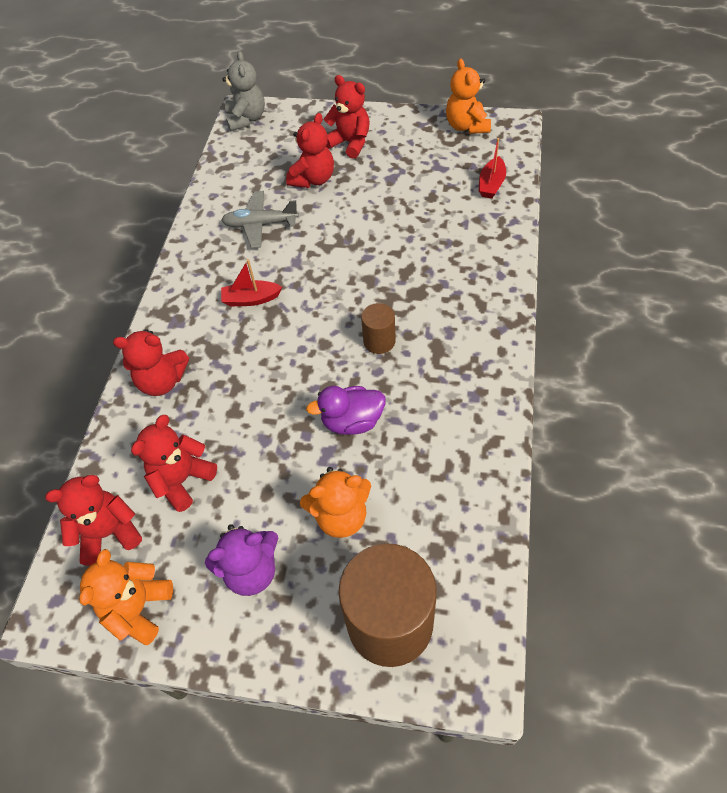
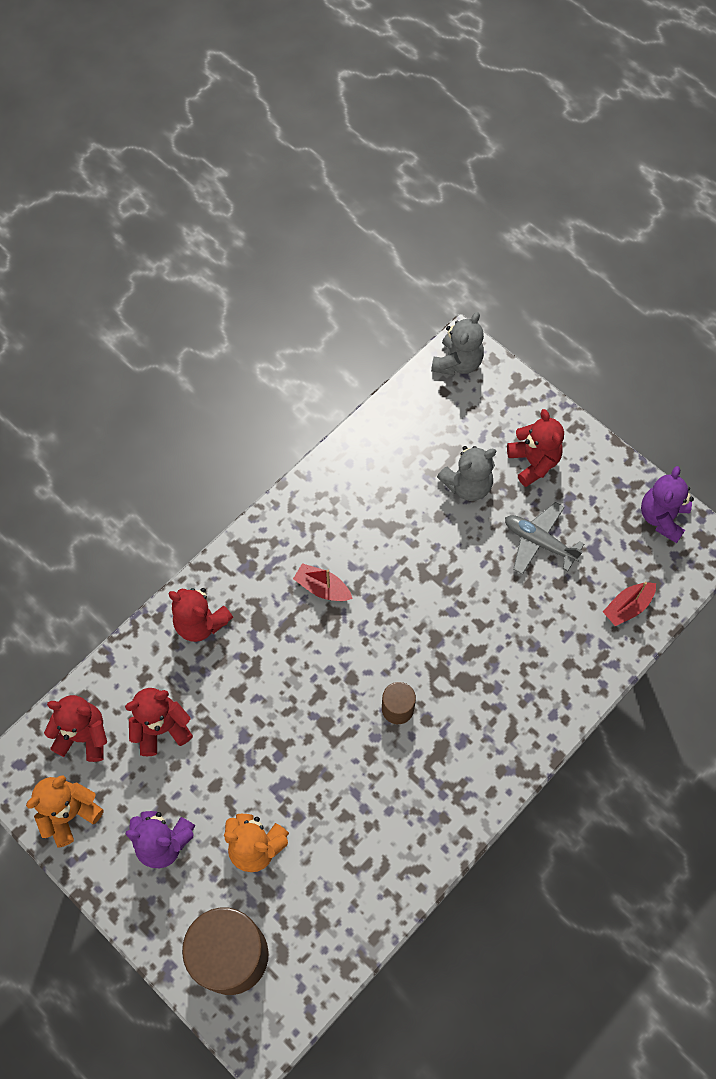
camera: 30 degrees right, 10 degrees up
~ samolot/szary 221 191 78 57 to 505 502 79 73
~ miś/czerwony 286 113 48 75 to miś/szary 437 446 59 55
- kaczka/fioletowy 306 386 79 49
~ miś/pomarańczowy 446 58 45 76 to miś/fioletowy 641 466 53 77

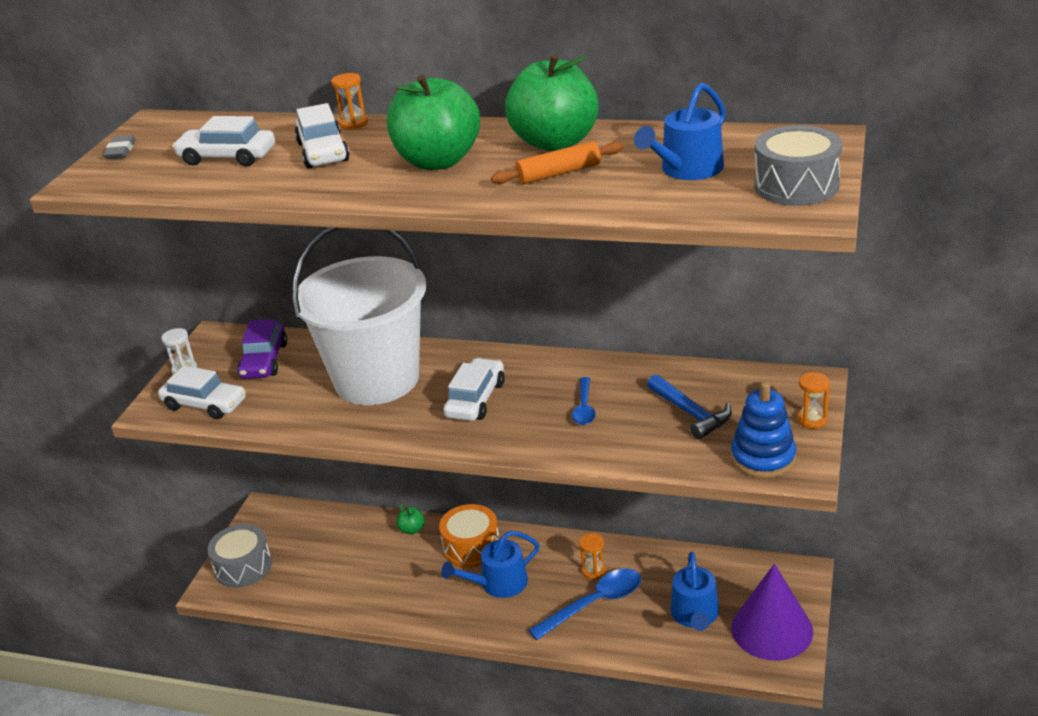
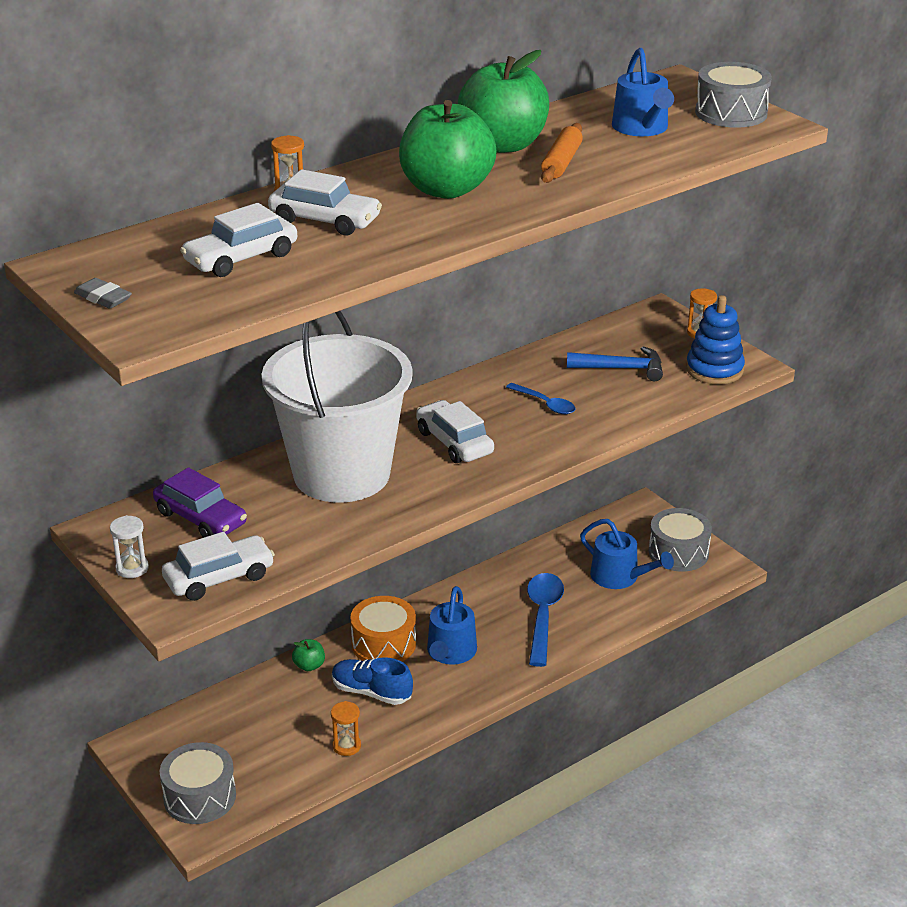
camera: 55 degrees left, 0 degrees up
~ klepsydra/pomarańczowy 579 533 27 47 to 331 701 30 55
~ stożek/fioletowy 732 564 81 97 to bęben/szary 649 508 63 64
+ but/niebieski 332 657 81 48

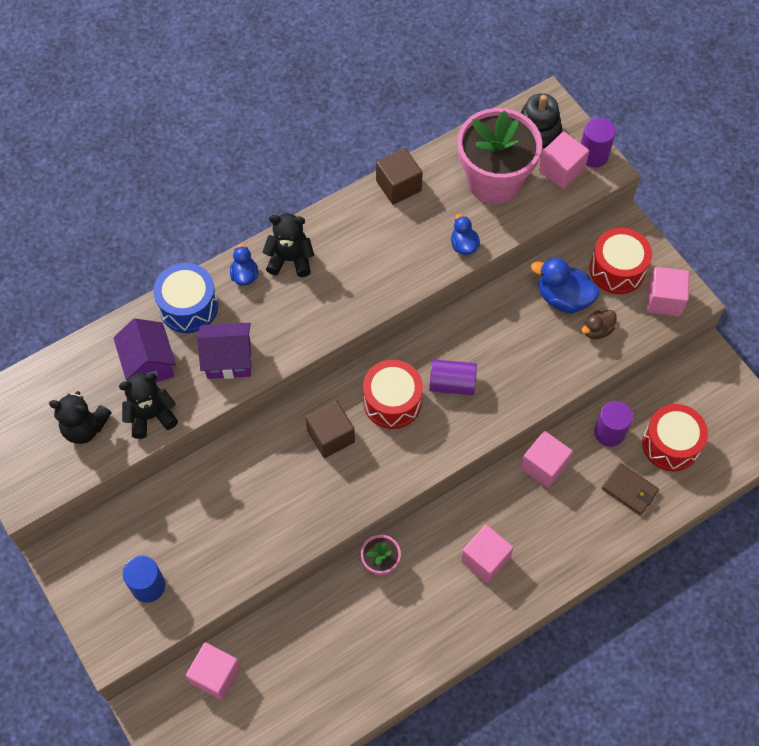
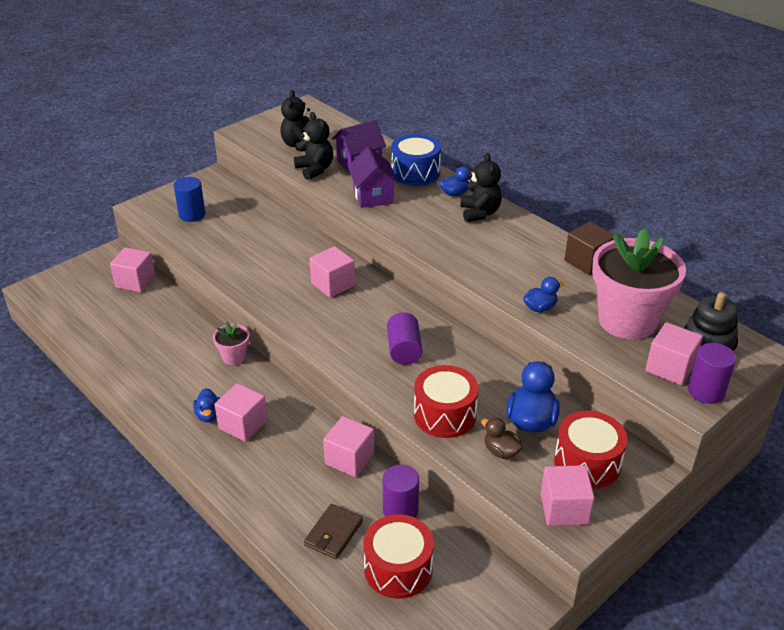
camera: 80 degrees right, 25 degrees down
~ sześcian/brązowy 305 400 50 58 to sześcian/różowy 309 246 46 52
~ bęben/czerwony 363 360 60 69 to 414 365 65 73
+ kaczka/niebieski 193 388 27 34

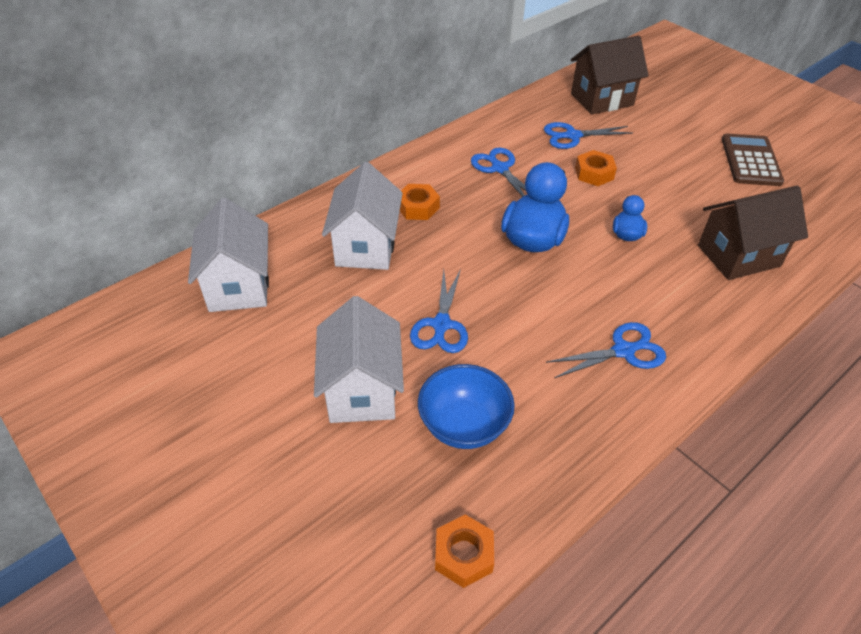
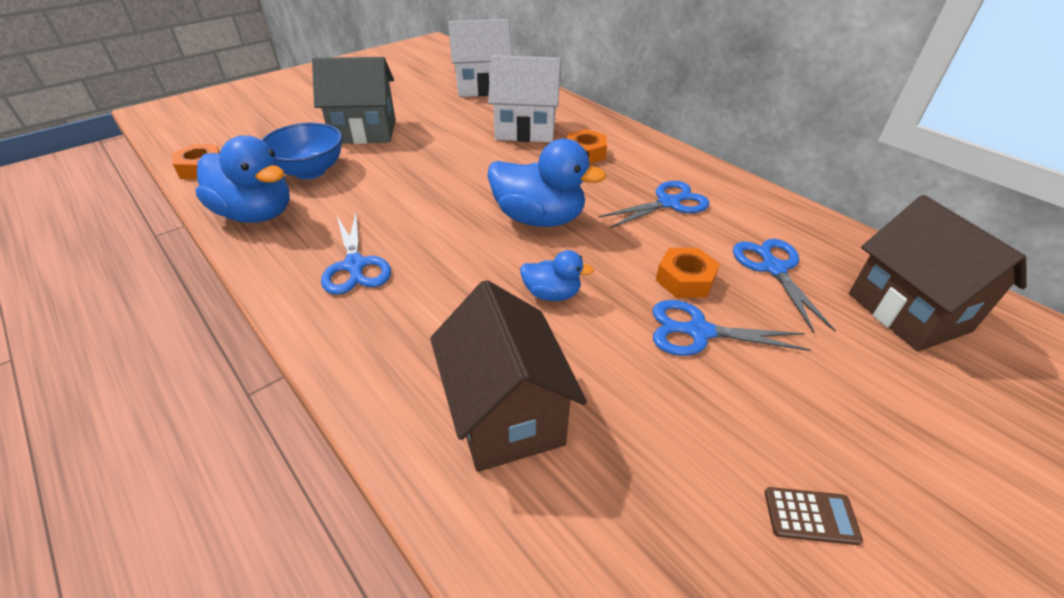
camera: 90 degrees right, 5 degrees down
~ domek/biały 314 296 90 127 to domek/szary 312 57 84 87
~ nożyczki/niebieski 410 269 58 84 to 653 300 158 56
~ kalkulator/brązowy 722 133 62 53 = 764 487 99 58 x0.48
+ kaczka/niebieski 195 136 95 87

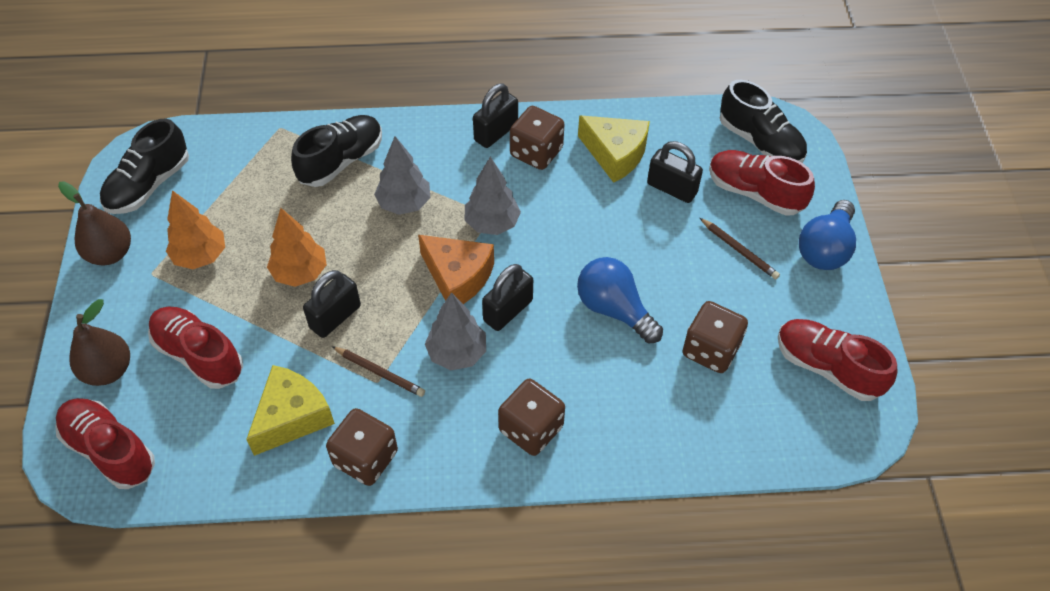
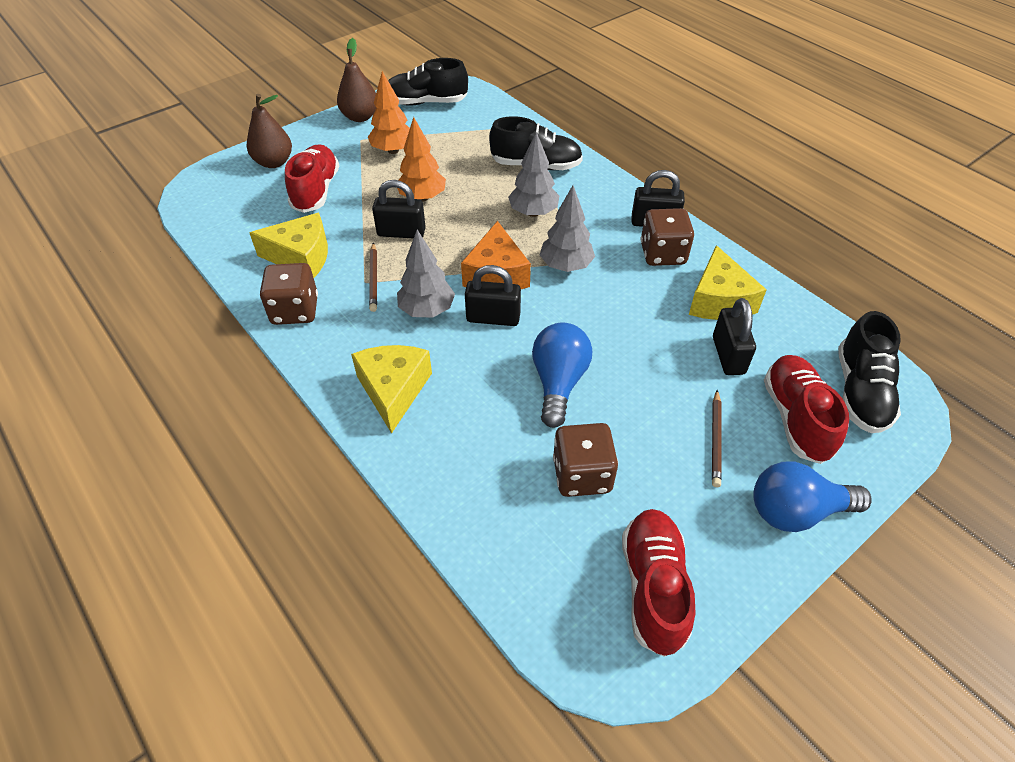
camera: 55 degrees right, 5 degrees down
- but/czerwony 55 398 100 91
~ kostka do gry/brązowy 498 379 67 77 to ser/żółty 351 345 81 89

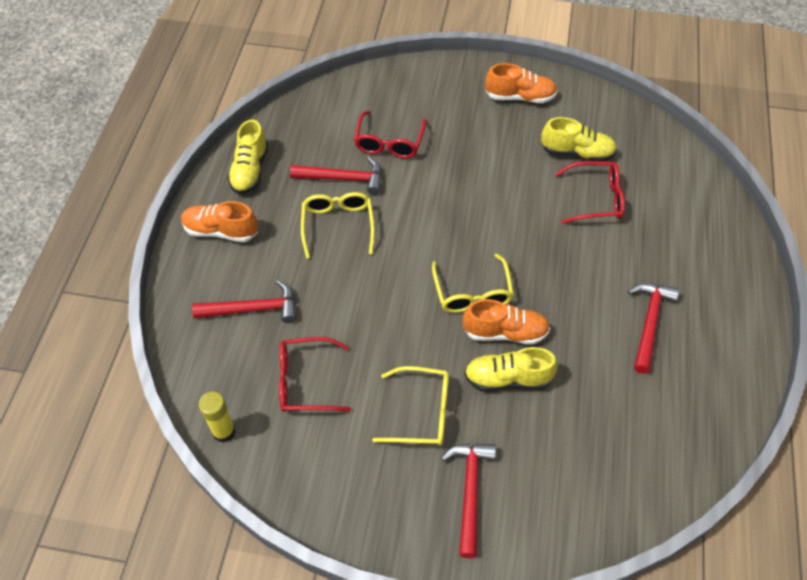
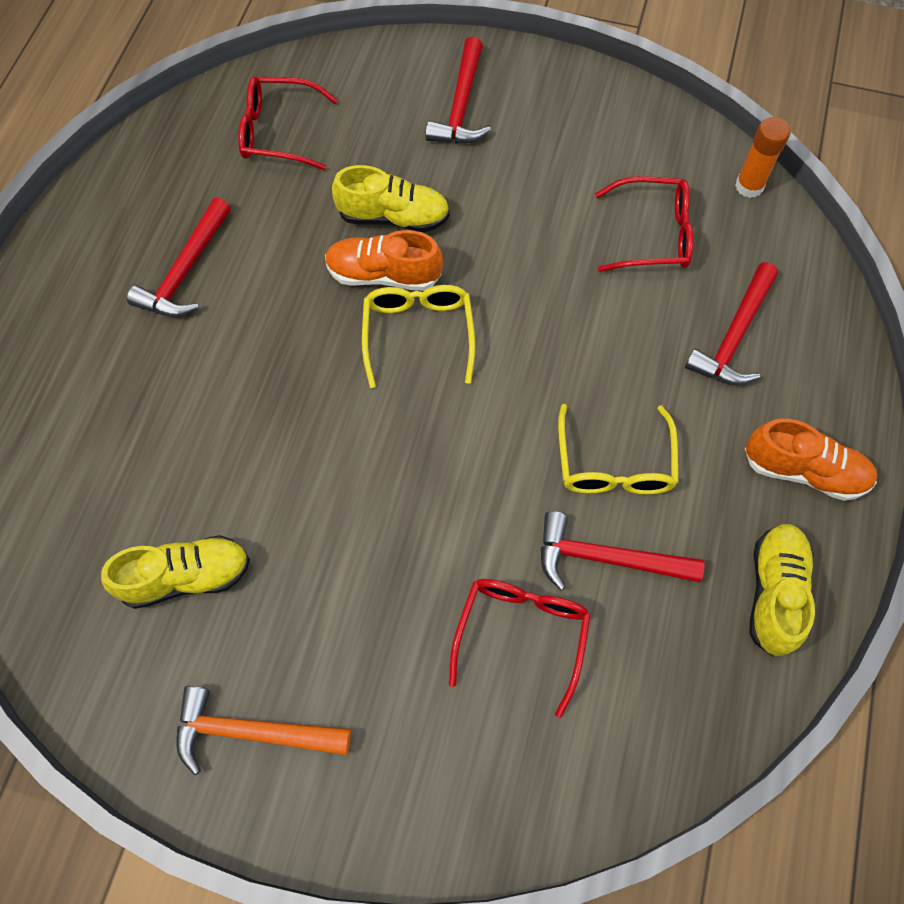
camera: 175 degrees left, 10 degrees up
~ młotek/czerwony 192 280 104 43 = 685 262 93 124 60 degrees counterclockwise
~ klej w sztyfcie/żółty 199 392 37 51 to klej w sztyfcie/pomarańczowy 735 117 56 81
- okulary/żółty 372 366 77 79
~ but/pomarańczowy 485 63 72 40 to młotek/pomarańczowy 176 686 175 89
~ but/żółty 541 117 76 44 = 101 535 149 74 150 degrees clockwise
~ okulary/czerwony 555 161 70 63 to 238 76 100 94

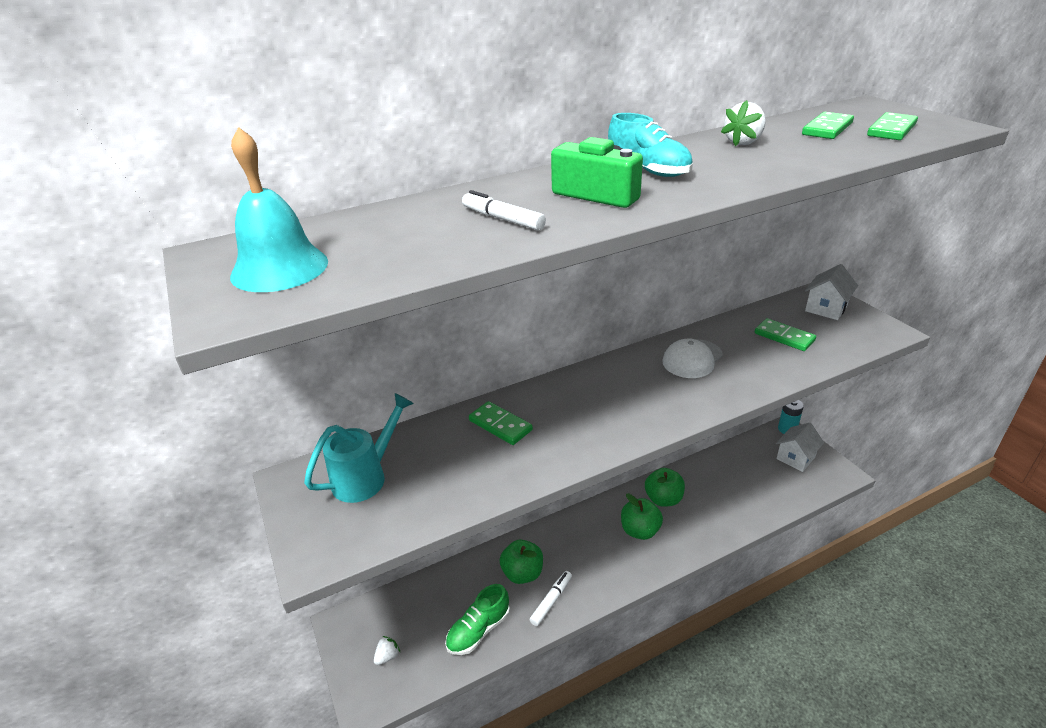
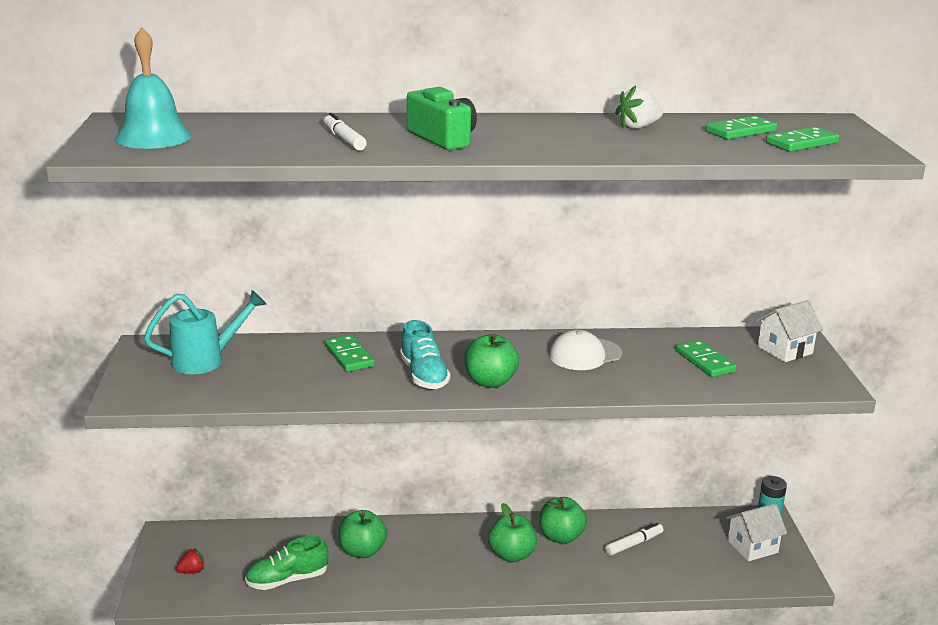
camera: 20 degrees right, 10 degrees down
~ truskawka/biały 374 636 27 29 to truskawka/czerwony 176 548 29 26
~ flamaster/biały 530 571 42 55 to 605 523 58 33
~ but/turkusowy 608 113 85 64 to 400 320 50 69
+ jabłko/zielony 465 334 54 54

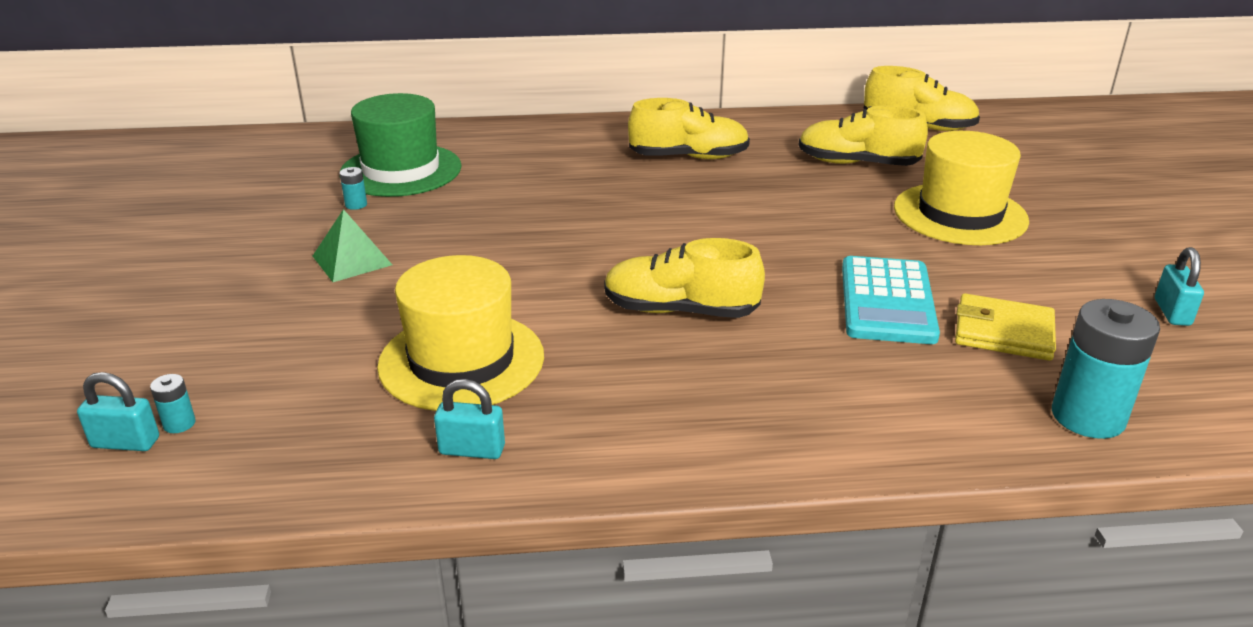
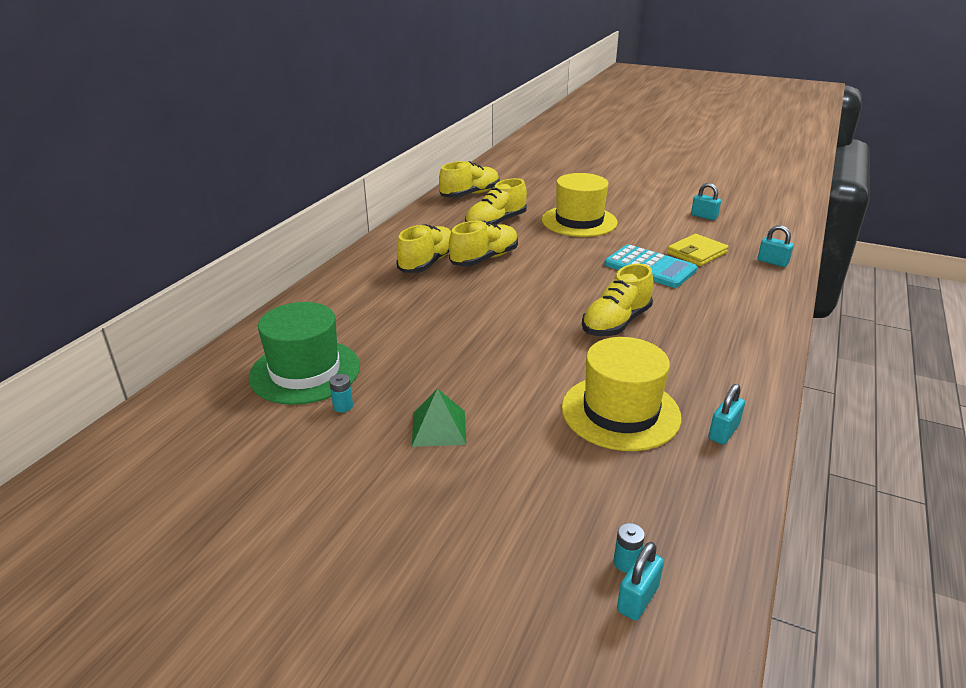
camera: 60 degrees left, 0 degrees up
~ bateria/turkusowy 1052 299 108 140 to kłódka/turkusowy 758 225 36 42
+ but/żółty 449 221 69 45

